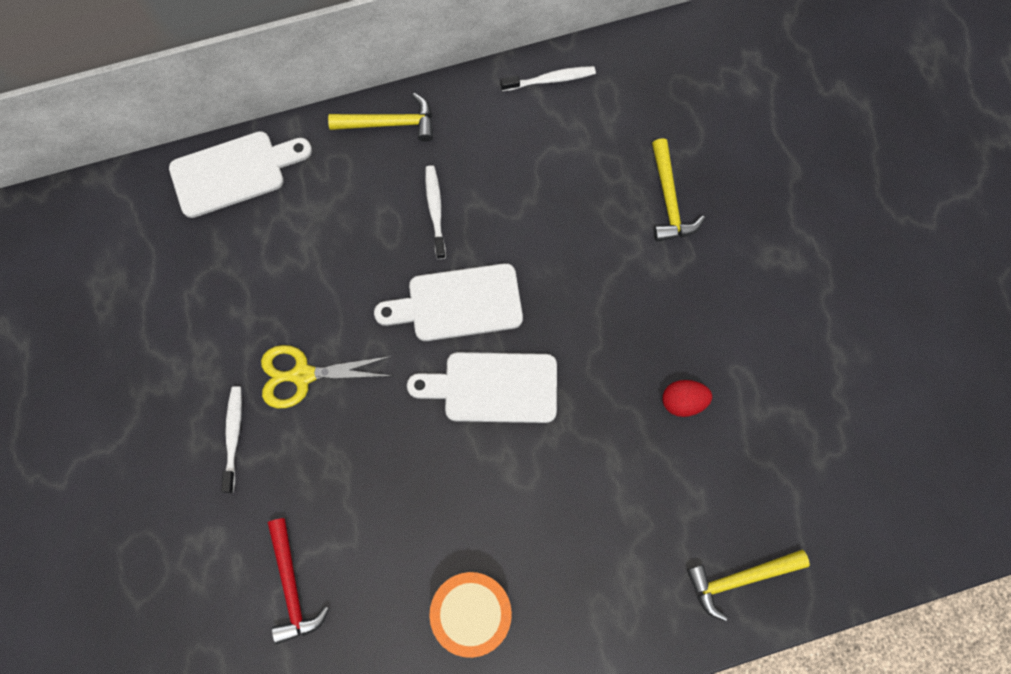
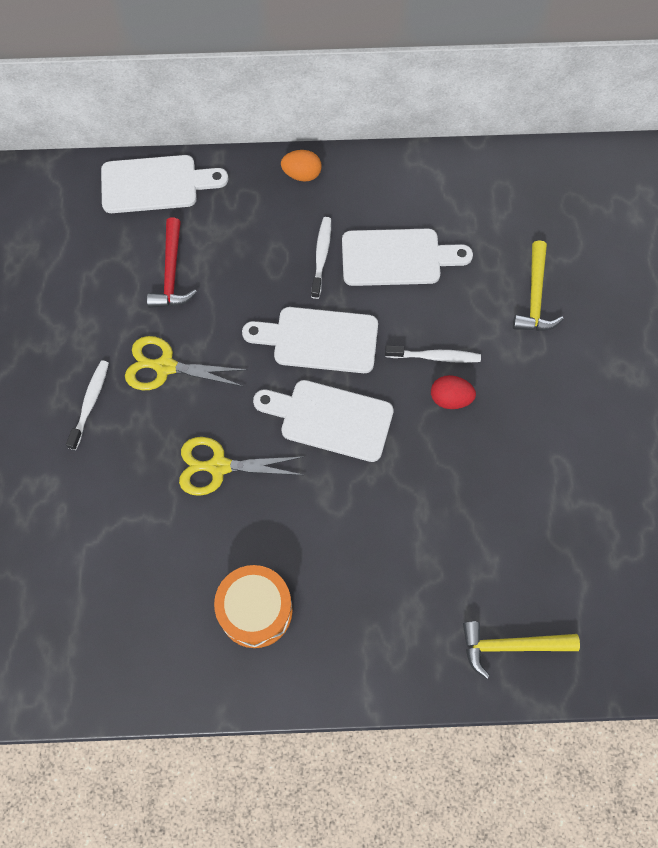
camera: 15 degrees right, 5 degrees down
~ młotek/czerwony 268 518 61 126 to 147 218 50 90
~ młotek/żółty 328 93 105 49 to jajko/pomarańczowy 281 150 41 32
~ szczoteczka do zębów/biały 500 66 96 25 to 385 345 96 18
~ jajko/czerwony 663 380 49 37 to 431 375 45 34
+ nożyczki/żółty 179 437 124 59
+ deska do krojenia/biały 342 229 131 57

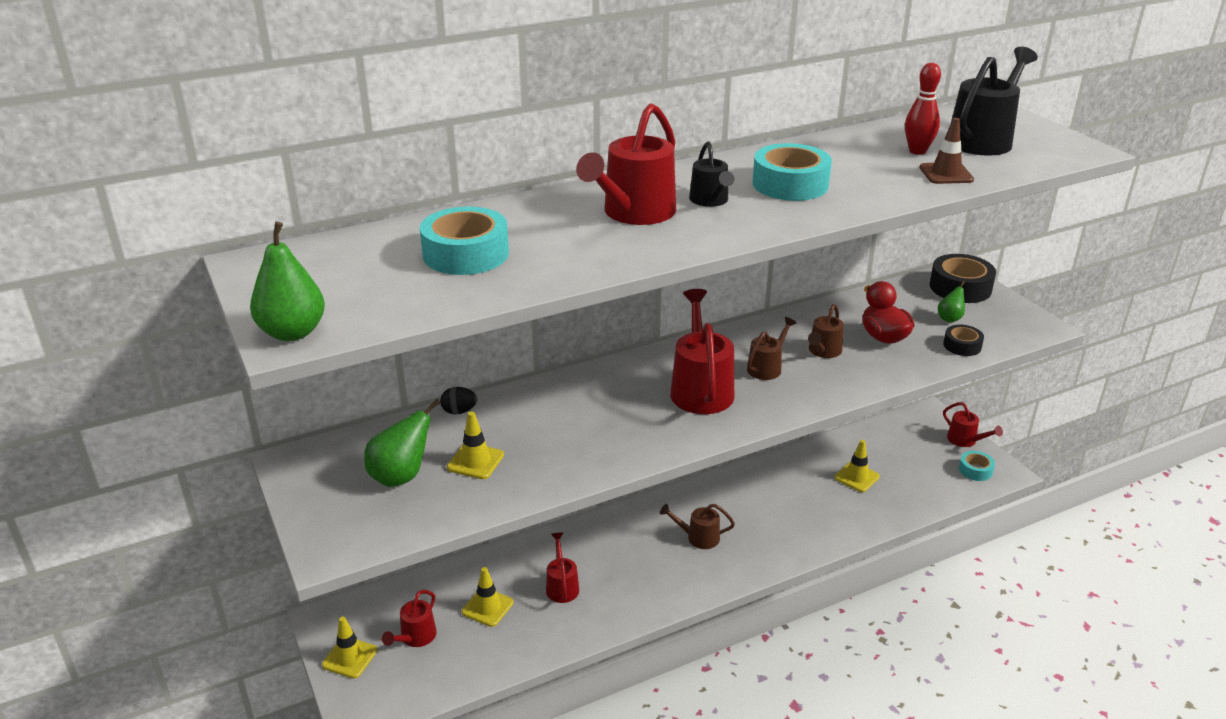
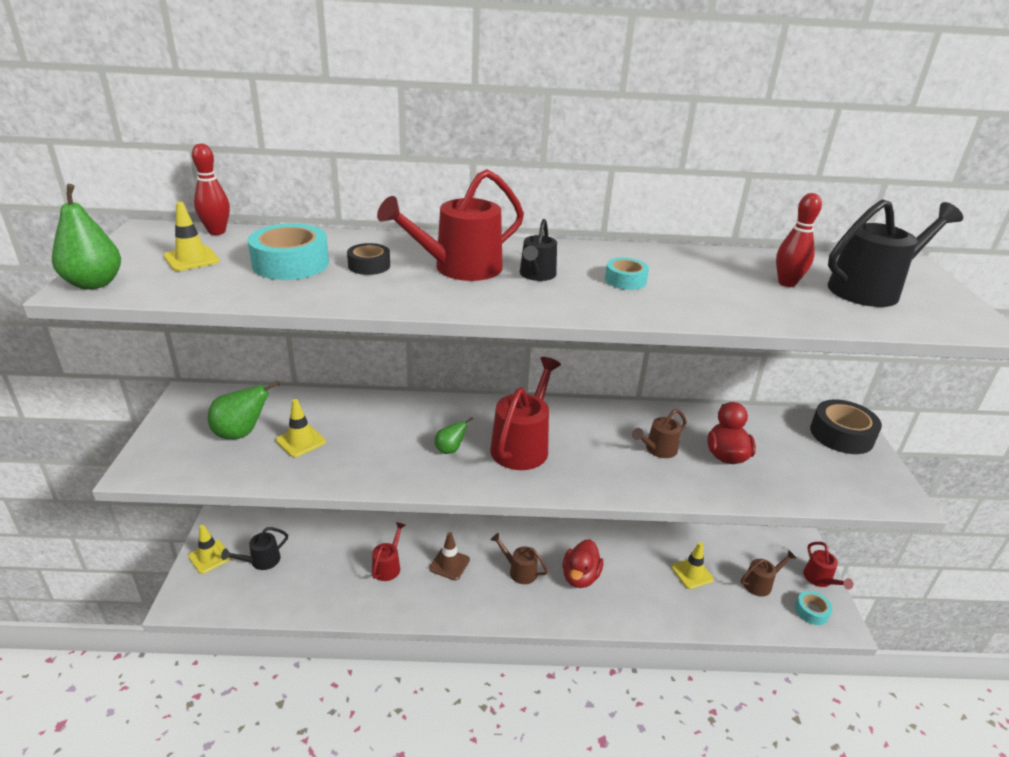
camera: 25 degrees right, 0 degrees up
~ konewka/czerwony 382 590 55 57 to konewka/czarny 221 527 67 43
- jajko/czarny 440 387 37 27
~ pachołek/żółty 462 567 52 60 to 164 202 56 69
~ konewka/brązowy 747 317 49 63 to 741 550 55 47
~ taśma klejąca/turkusowy 752 143 80 58 = 605 258 44 32 x0.56
~ pachołek/brązowy 919 118 55 66 to 429 532 41 48
~ gruszka/zielony 938 281 27 42 to 434 417 39 37
~ taśma klejąca/czarny 943 325 41 31 to 347 243 43 32
+ kręgiel/czerwony 192 144 38 91
+ kaczka/czerwony 562 540 41 48

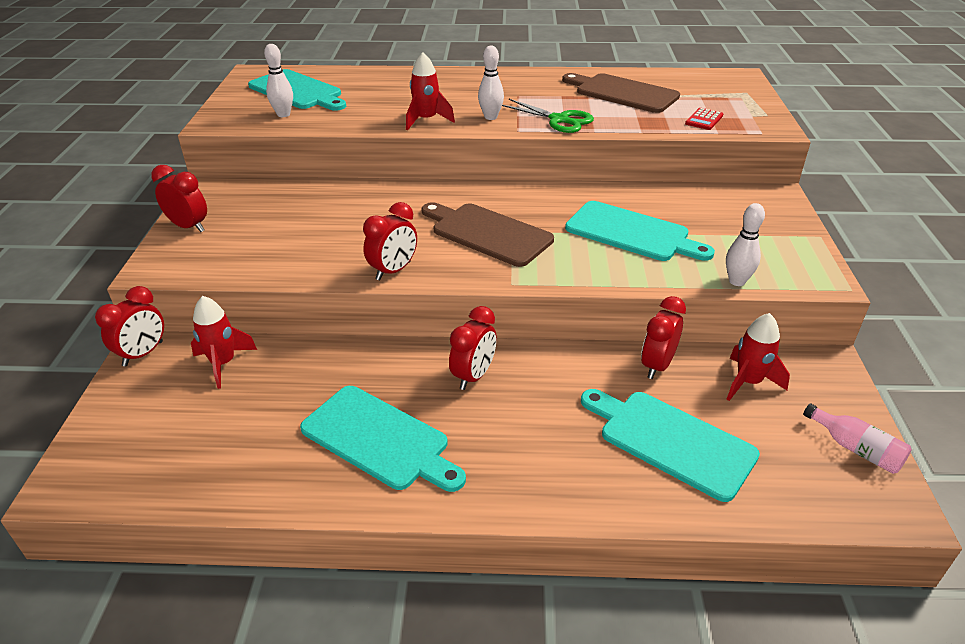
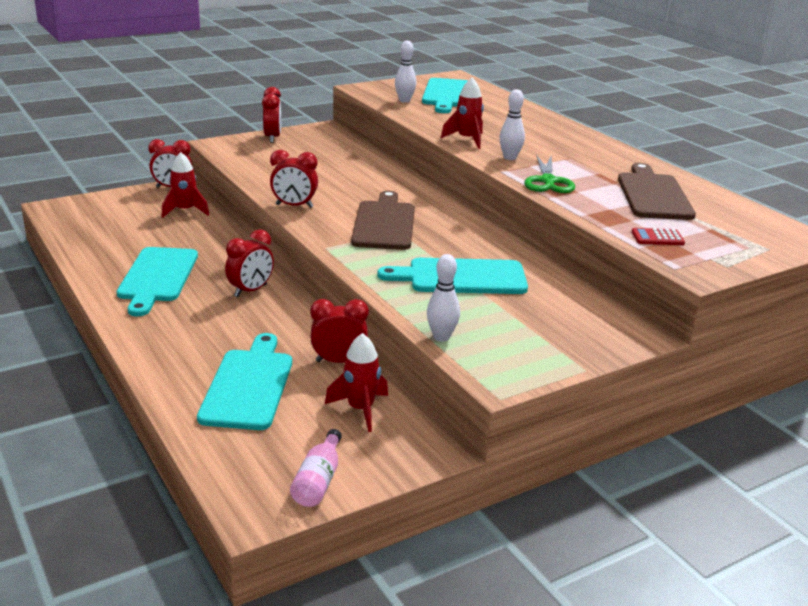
camera: 55 degrees right, 10 degrees down
~ budzik/czerwony 449 306 48 84 = 225 229 49 68 45 degrees counterclockwise
~ deska do krojenia/turkusowy 565 201 150 60 = 377 258 151 36 90 degrees clockwise

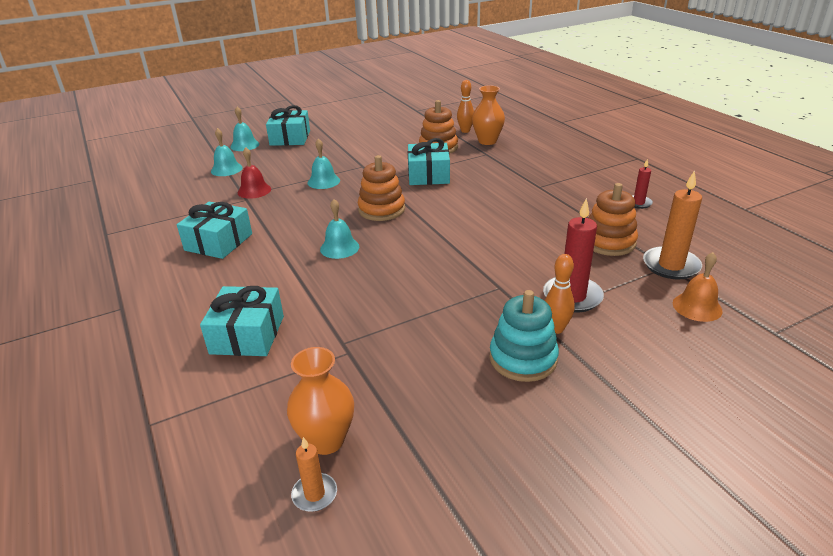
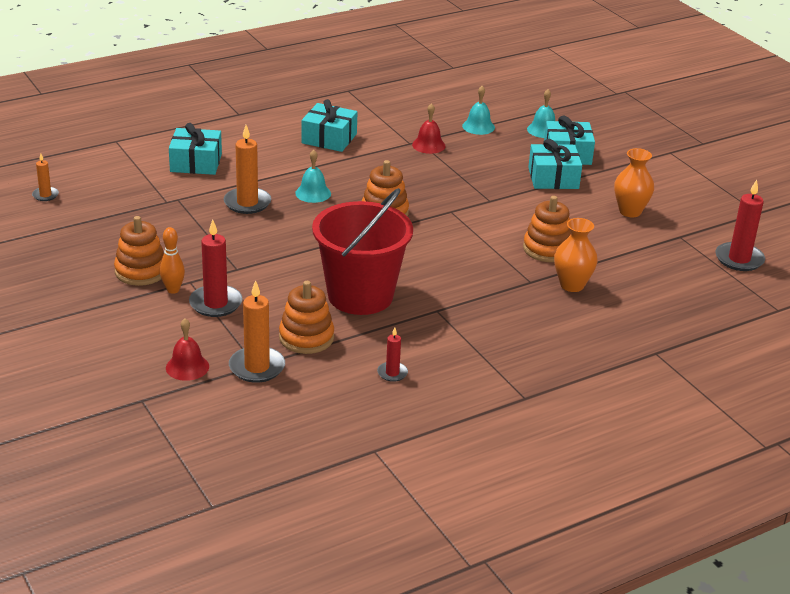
camera: 85 degrees right, 0 degrees up
~ wazon/pomarańczowy 287 347 67 108 to 614 148 40 69
- dzwonek/turkusowy 308 139 32 50
~ prezent/turkusowy 408 138 42 47 to 528 139 54 50
- kręgiel/pomarańczowy 457 80 17 53
~ zabawka nakładanka/turkusowy 489 290 70 92 to zabawka nakładanka/pomarańczowy 114 216 50 70
~ dzwonek/pomarańczowy 673 252 50 70 to dzwonek/czerwony 166 318 43 63
+ świeca/pomarańczowy 224 125 47 89
+ wiadro/czerwony 312 188 101 127
+ świeca/czerwony 715 180 50 91

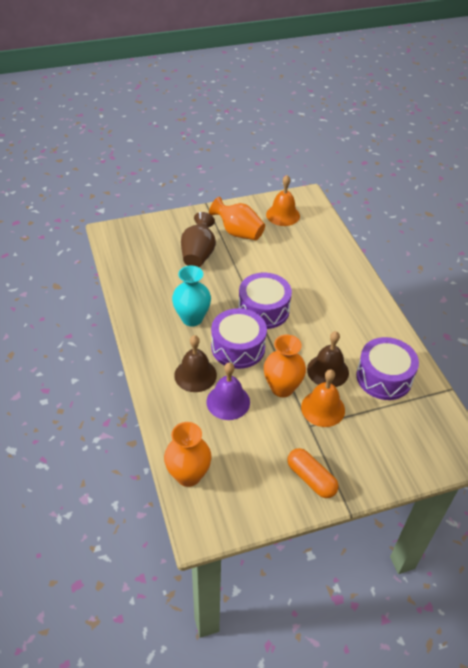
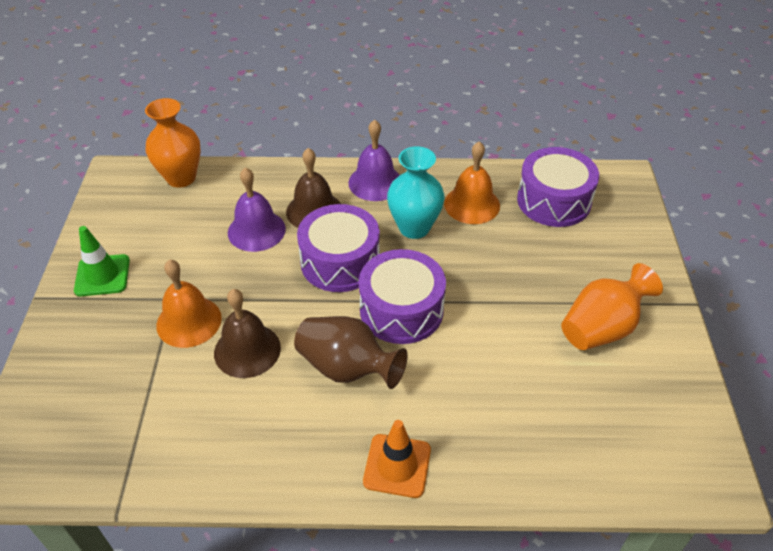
camera: 110 degrees right, 0 degrees up
~ wazon/brązowy 181 212 35 55 to 294 316 113 73
- wazon/pomarańczowy 264 335 42 62
~ dzwonek/pomarańczowy 266 175 34 51 to 444 141 56 83
~ kapsułka/pomarańczowy 288 448 50 50 to pachołek/zielony 74 226 56 70
~ bęben/fioletowy 356 337 63 63 to 517 147 82 80
+ dzwonek/fioletowy 348 120 52 81
+ pachołek/pomarańczowy 363 420 68 78

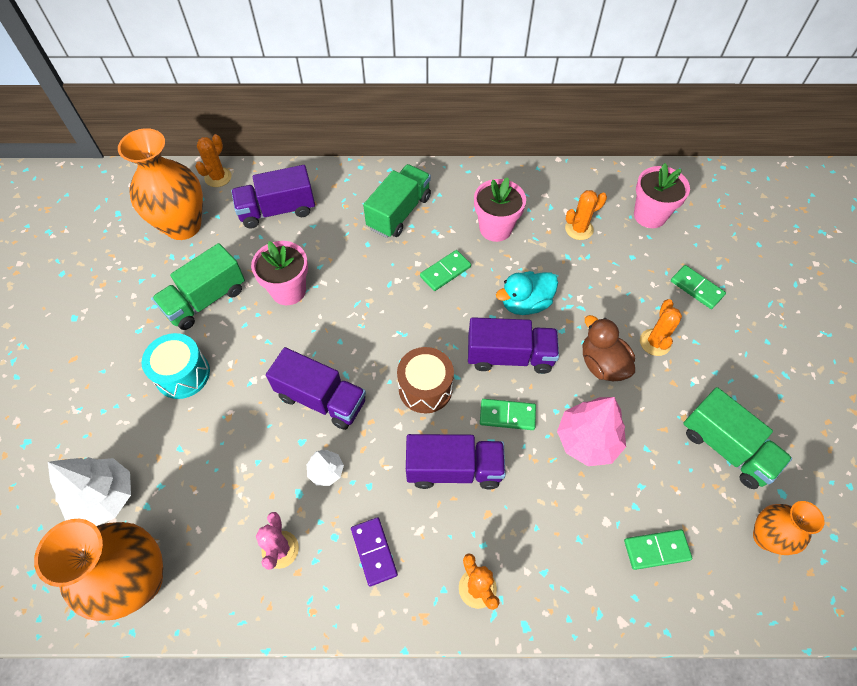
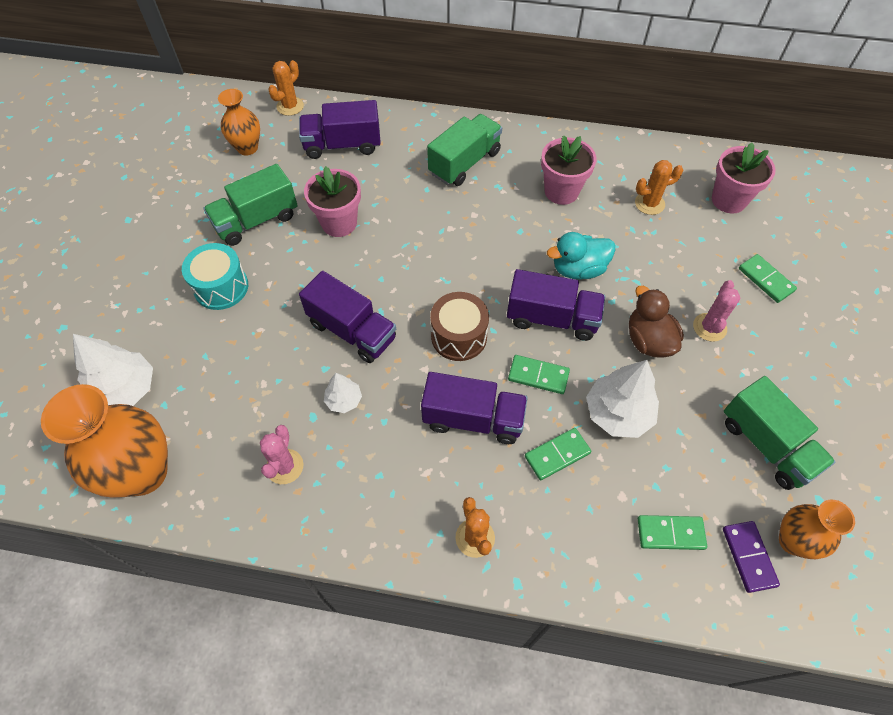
camera: 10 degrees right, 0 degrees up
~ wazon/pomarańczowy 118 128 85 112 = 218 89 42 66 x0.57
~ kostka domina/fioletowy 351 517 47 69 to 723 521 57 72
~ kostka domina/zielony 420 250 51 41 to 525 428 66 52
~ drzewko/różowy 557 397 69 69 to drzewko/biały 586 360 73 78
~ kaktus/pomarańczowy 640 299 42 57 to kaktus/różowy 693 280 47 62

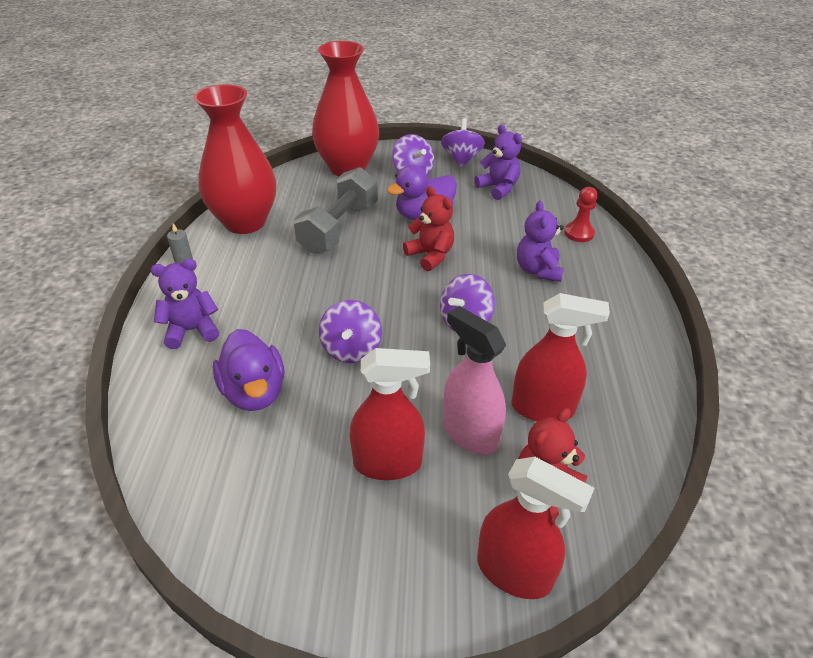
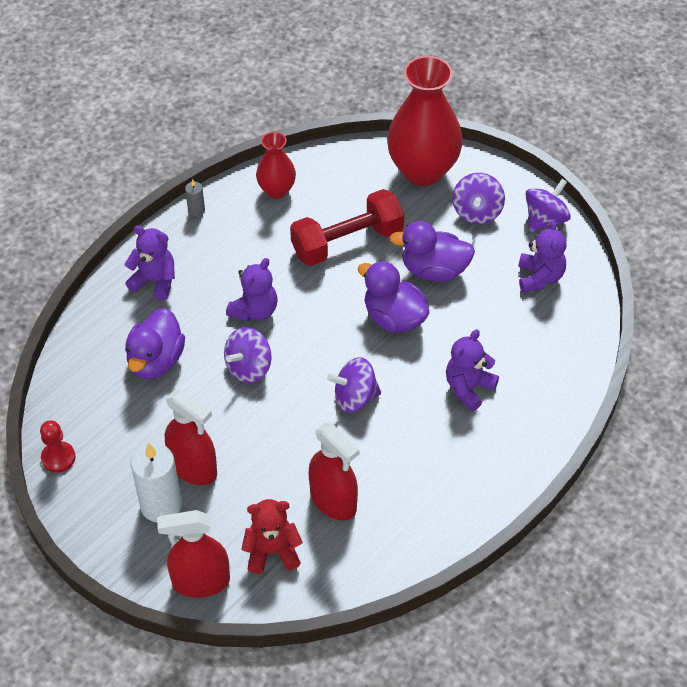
camera: 40 degrees right, 10 degrees up
~ wazon/czerwony 194 84 82 150 = 256 132 40 67 x0.53
~ hantel/szary 294 167 84 87 to hantel/czerwony 290 189 114 77
~ miś/czerwony 403 186 51 85 to kaczka/fioletowy 358 261 71 72
- spryskiwacz/różowy 443 306 63 149
~ spryskiwacz/czerwony 477 457 117 142 = 157 510 73 88 105 degrees clockwise
~ pionek/czerwony 564 187 34 55 to 40 420 36 53
+ świeca/biały 131 443 51 79
+ miś/fioletowy 226 258 52 64

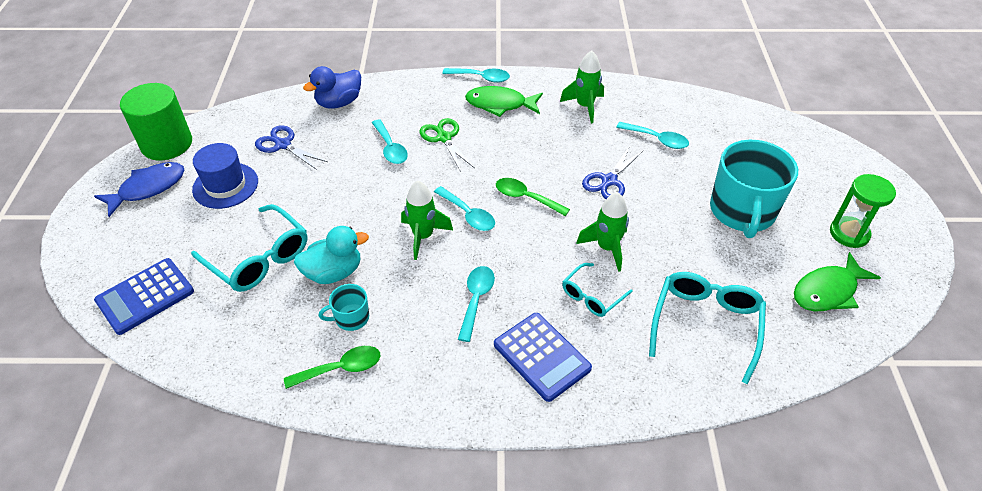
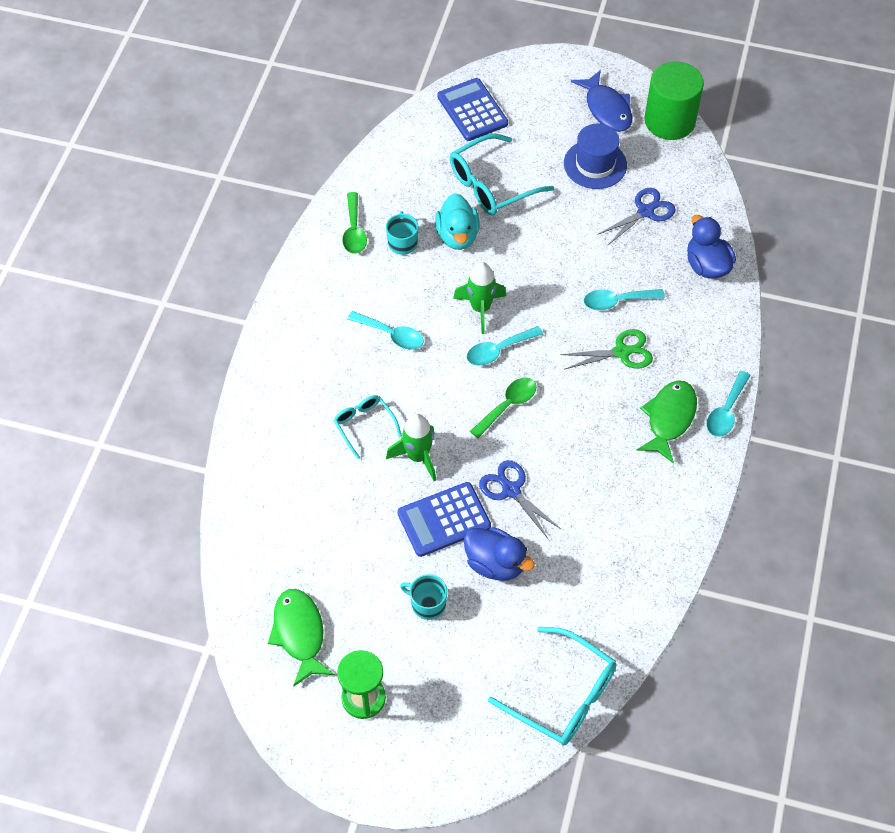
camera: 105 degrees right, 10 degrees up
~ kalkulator/niebieski 494 313 98 89 to 397 482 94 75
- rakieta/zielony 560 51 44 72
- łyżka/turkusowy 616 122 73 27
~ okulary/turkusowy 649 272 117 112 to 488 627 128 119
~ kubek/turkusowy 710 140 88 98 = 400 574 47 46 x0.46
+ kaczka/niebieski 464 527 71 54

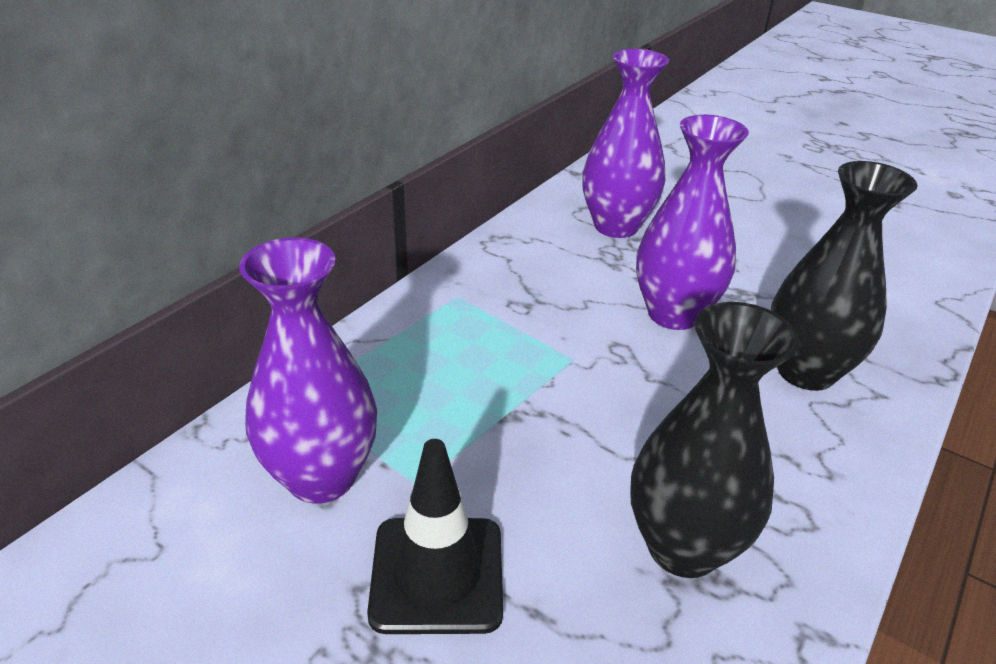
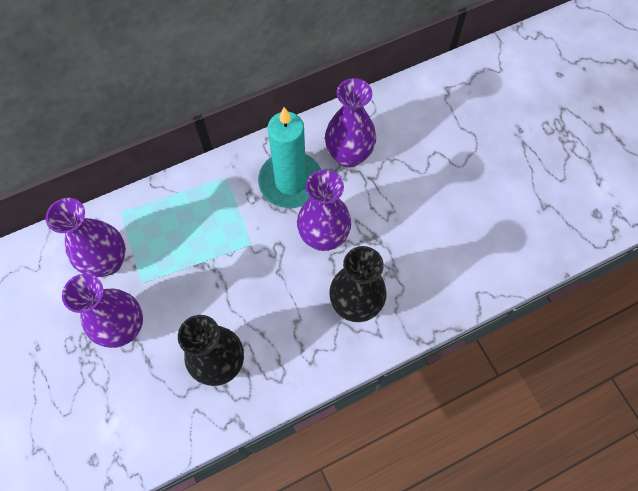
camera: 30 degrees right, 30 degrees up
~ pachołek/czarny 367 439 136 195 to wazon/fioletowy 62 274 81 74
+ świeca/turkusowy 258 107 63 101

